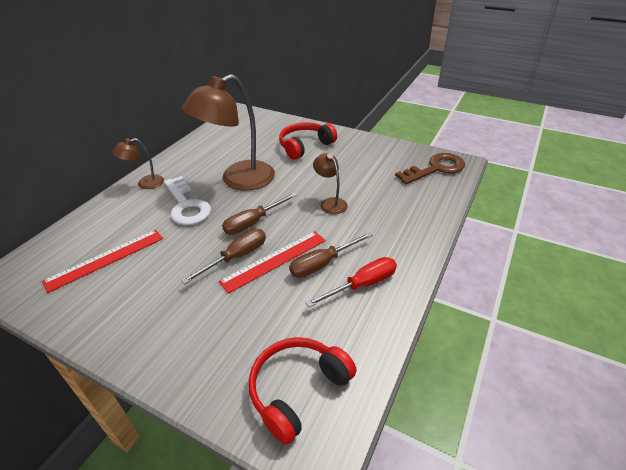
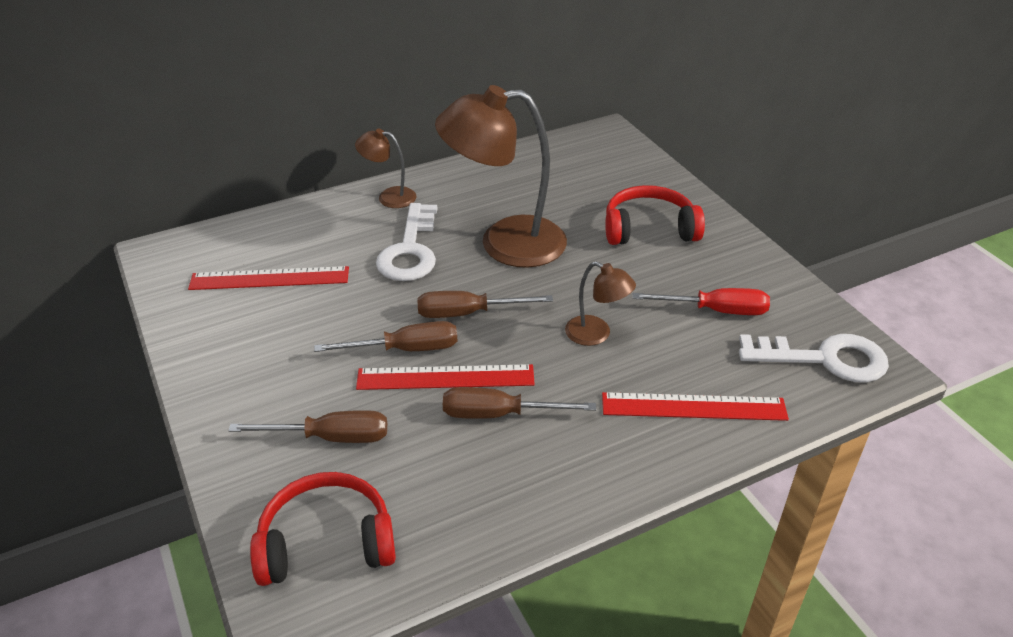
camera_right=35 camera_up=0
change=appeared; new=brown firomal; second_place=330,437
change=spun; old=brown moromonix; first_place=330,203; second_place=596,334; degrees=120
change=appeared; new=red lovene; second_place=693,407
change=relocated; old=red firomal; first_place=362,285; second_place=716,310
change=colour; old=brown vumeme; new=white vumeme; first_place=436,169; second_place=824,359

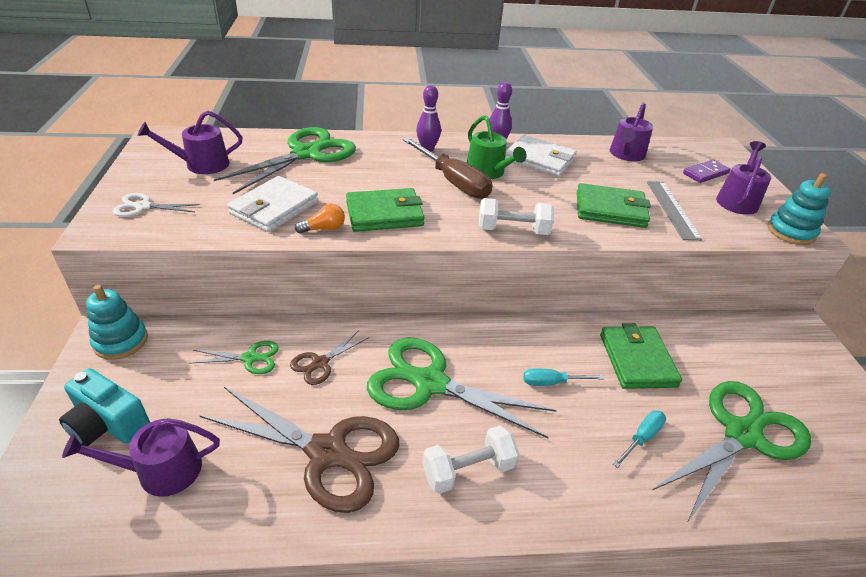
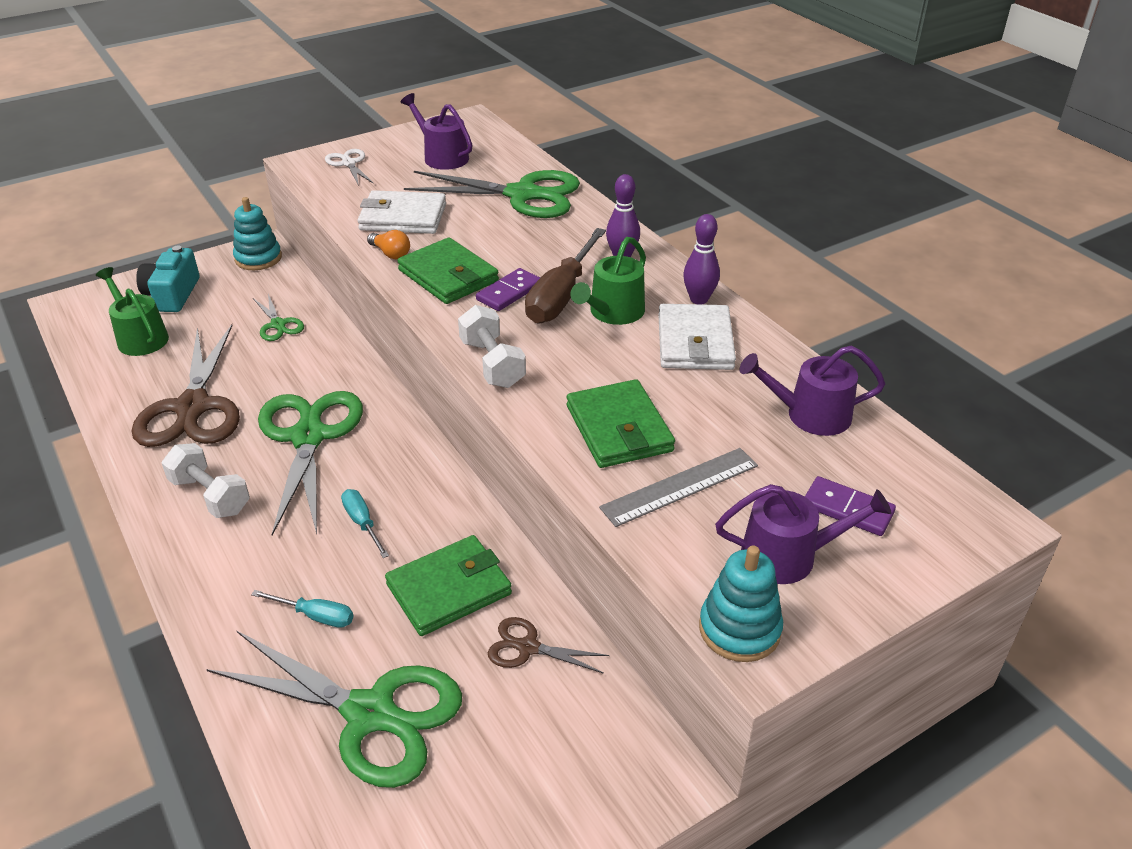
camera_right=65 camera_up=0
change=colour; old=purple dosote; new=green dosote; first_place=161,470; second_place=140,337
change=appeared; new=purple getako; second_place=509,292
change=relocated; old=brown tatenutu; first_place=320,363; second_place=527,647

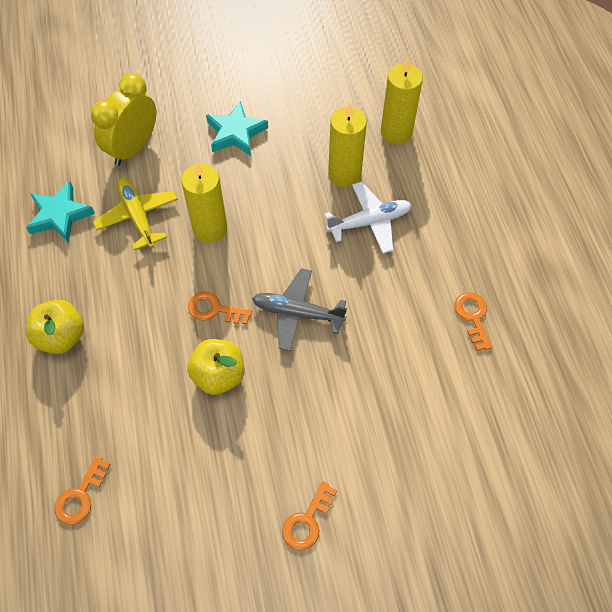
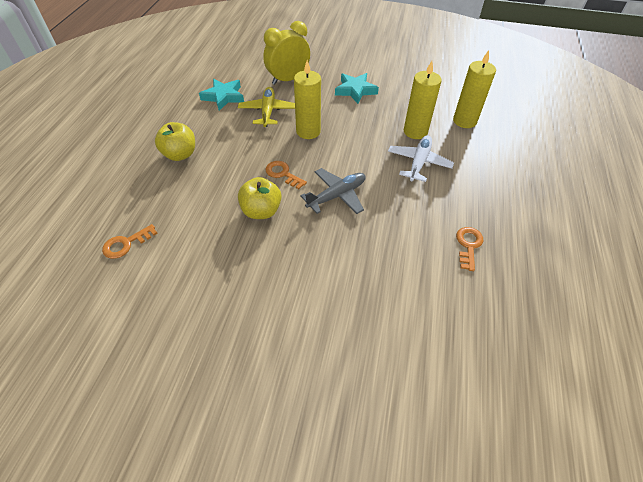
camera_right=25 camera_up=-10
change=spun; old=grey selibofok; first_place=297,313; second_place=337,195; degrees=105
change=spun; old=white selibofok; first_place=370,222; second_place=418,162; degrees=-75
change=missing; old=orange vumeme; first_place=307,521

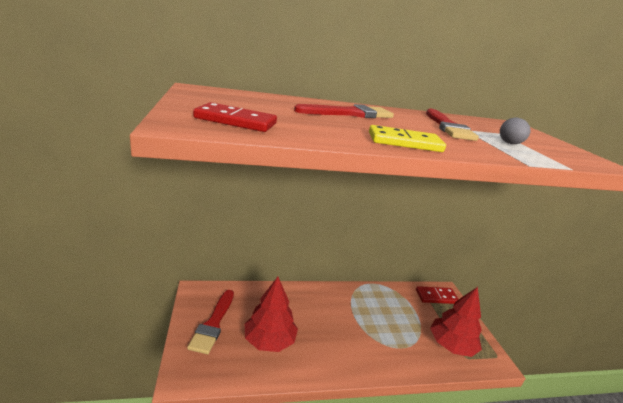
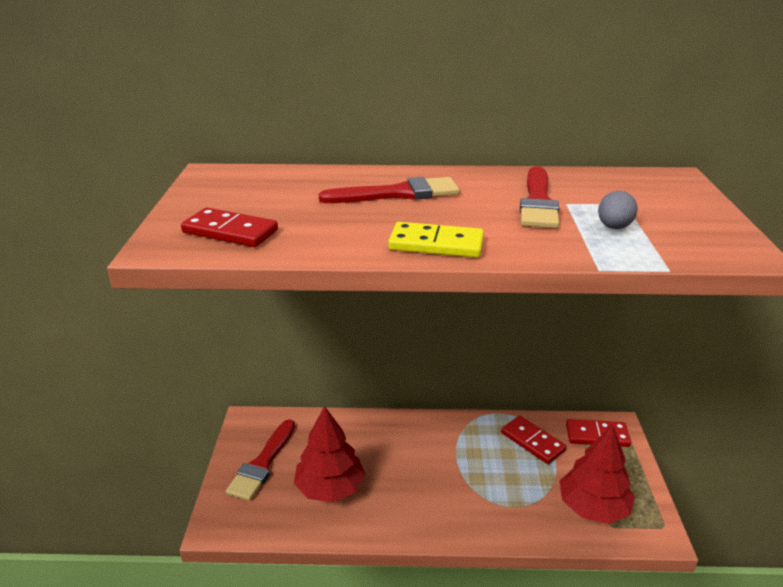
camera_right=15 camera_up=5
change=appeared; new=red getako; second_place=532,441

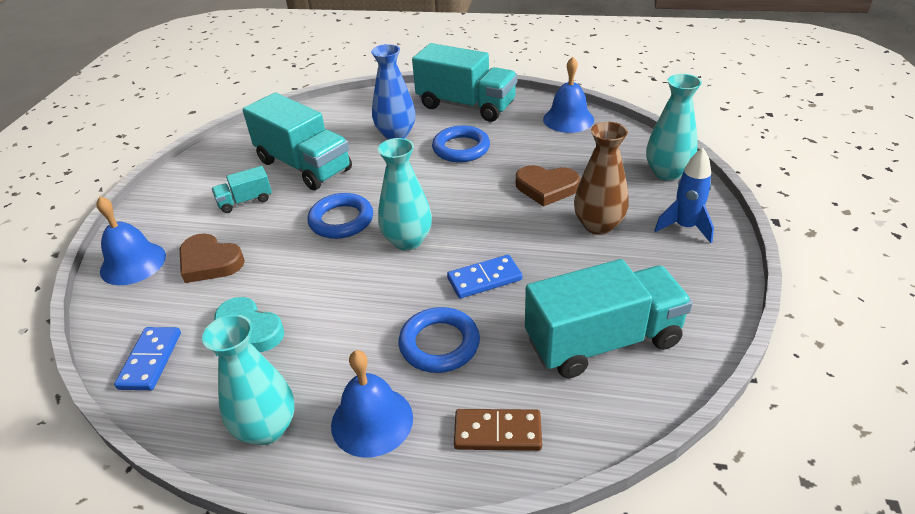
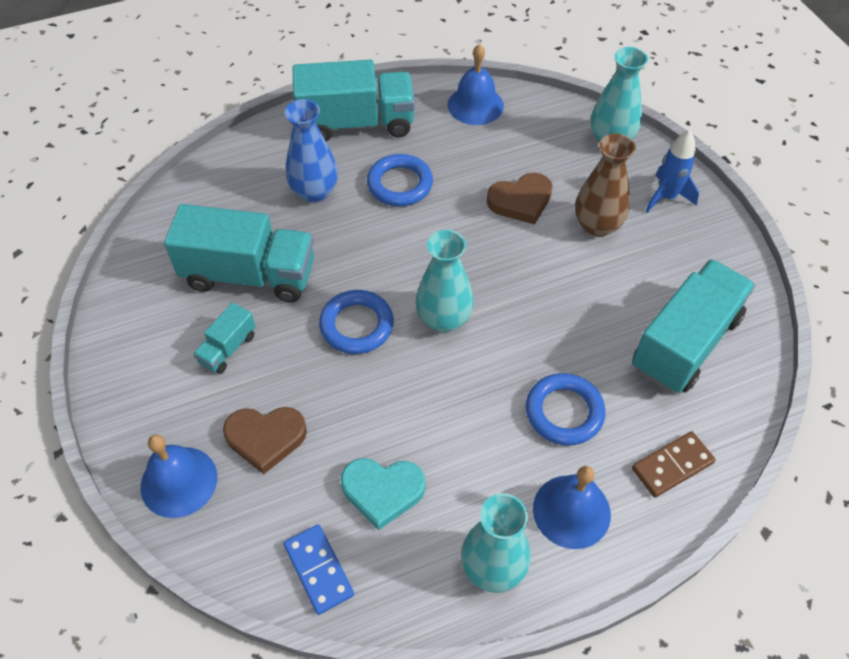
camera_right=-35 camera_up=15
change=missing; old=blue getako; first_place=484,279

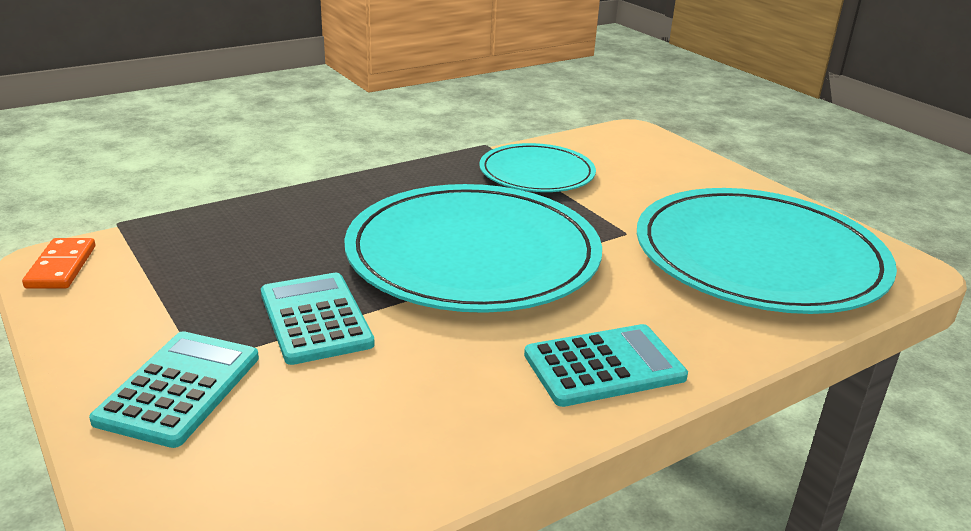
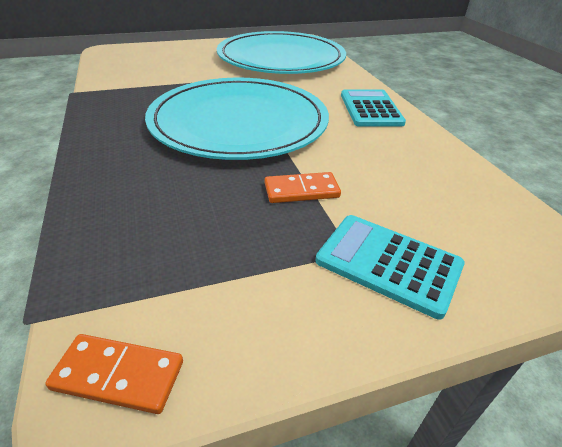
camera_right=-75 camera_up=10
change=exchanged; old=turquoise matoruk; new=orange getako; first_place=315,319; second_place=301,190
change=missing; old=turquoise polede; first_place=536,173

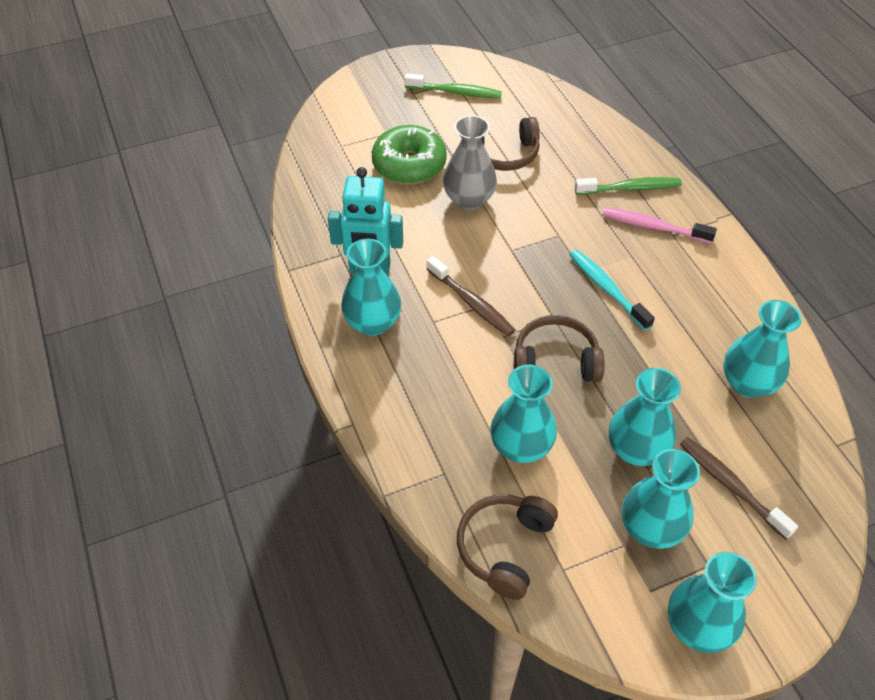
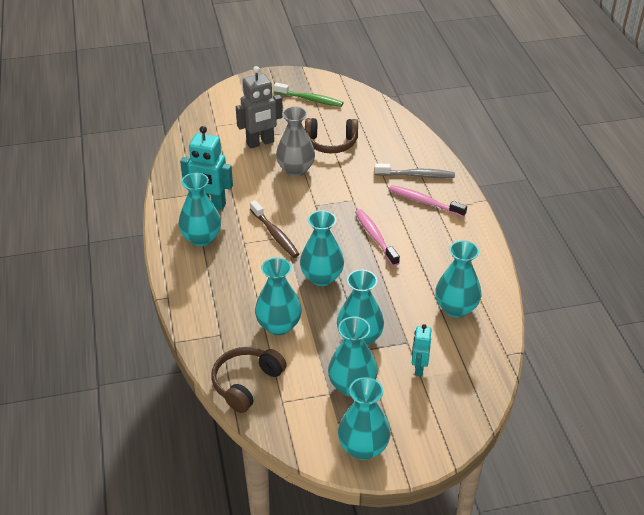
camera_right=10 camera_up=-10
change=exchanged; old=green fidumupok; new=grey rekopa; first_place=409,165; second_place=260,143
change=exchanged; old=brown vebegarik; new=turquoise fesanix; first_place=555,361; second_place=322,277
change=colour; old=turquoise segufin; new=pink segufin; first_place=607,289; second_place=375,237
change=colour; old=green segufin; new=grey segufin; first_place=630,188; second_place=416,175
change=exchanged; old=brown segufin; new=turquoise rekopa; first_place=730,485; second_place=419,368

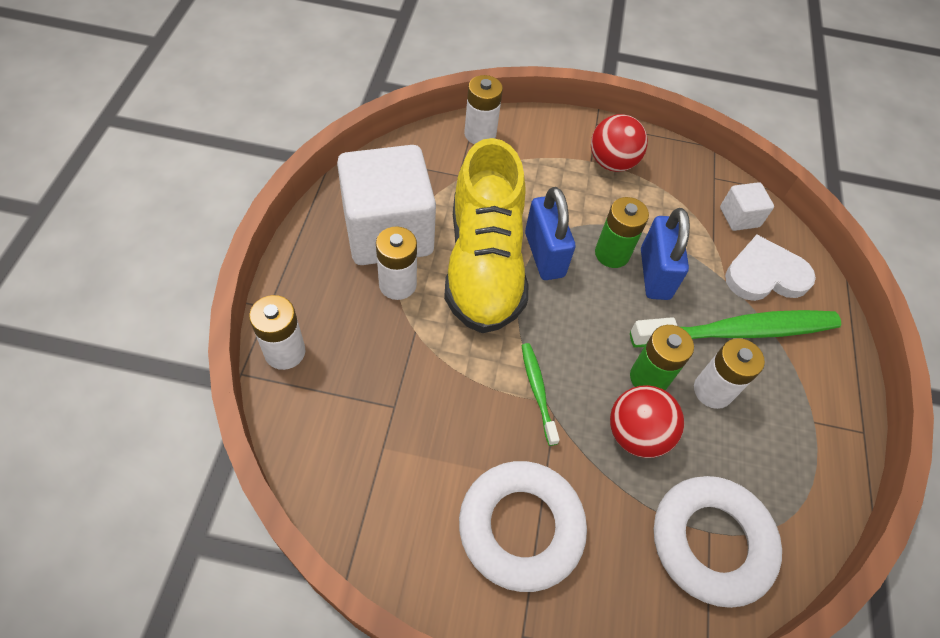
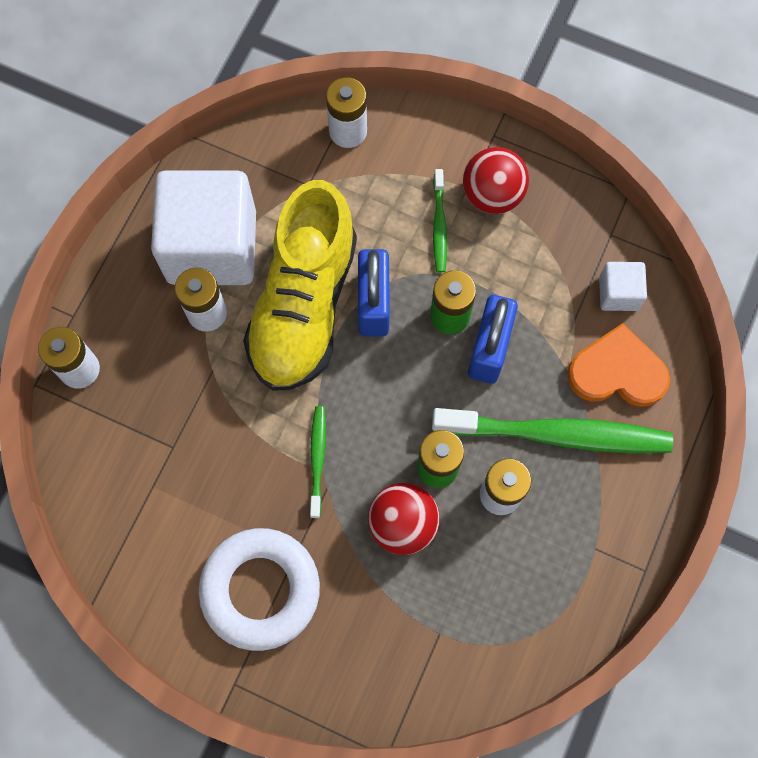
camera_right=20 camera_up=15
change=appeared; new=green segufin; second_place=439,226
change=colour; old=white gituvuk; new=orange gituvuk; first_place=765,274; second_place=617,371
change=missing; old=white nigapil; first_place=711,542

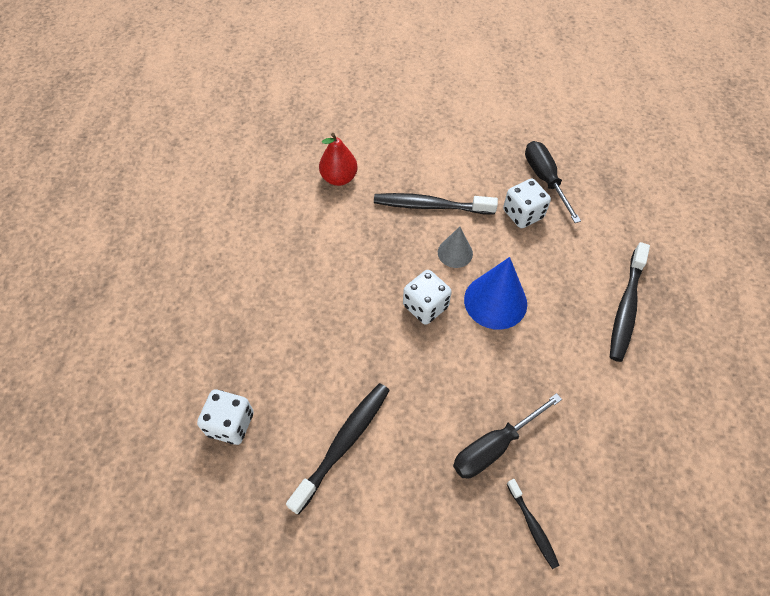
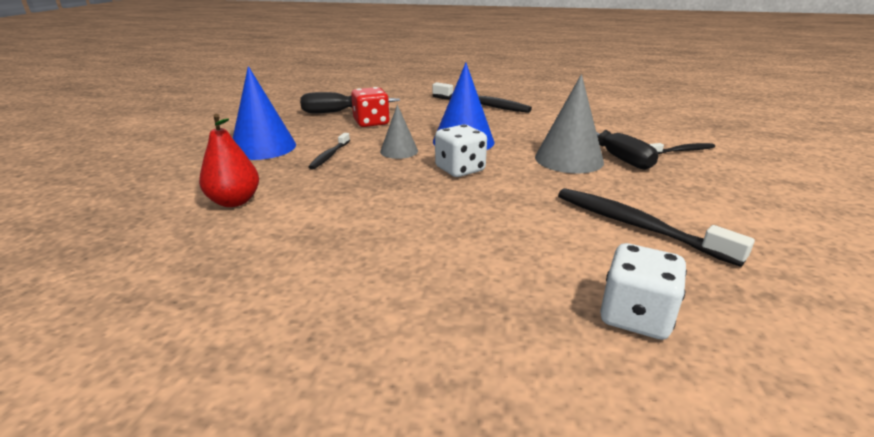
camera_right=-80 camera_up=-30
change=appeared; new=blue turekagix; second_place=263,147
change=size; old=black segufin; first_place=430,206; second_place=329,156; factor=0.55
change=colour; old=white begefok; new=red begefok; first_place=523,214; second_place=371,123
change=appeared; new=grey turekagix; second_place=569,159

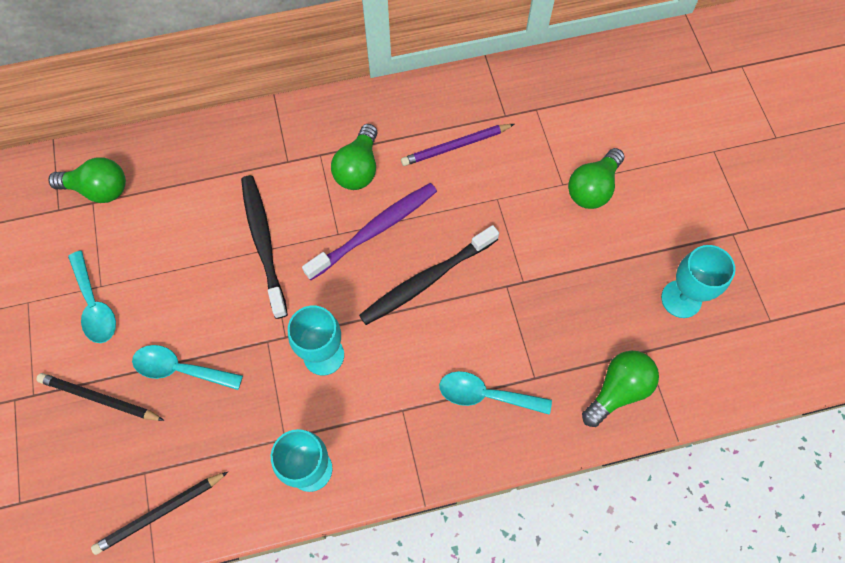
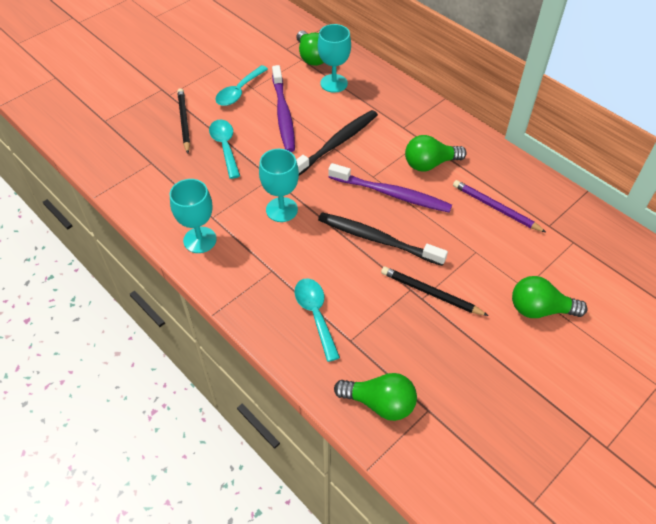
camera_right=60 camera_up=-15
change=appeared; new=purple segufin; second_place=283,114
change=relocated; old=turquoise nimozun; first_place=681,299; second_place=334,83
change=relocated; old=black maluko; first_place=160,513; second_place=431,293

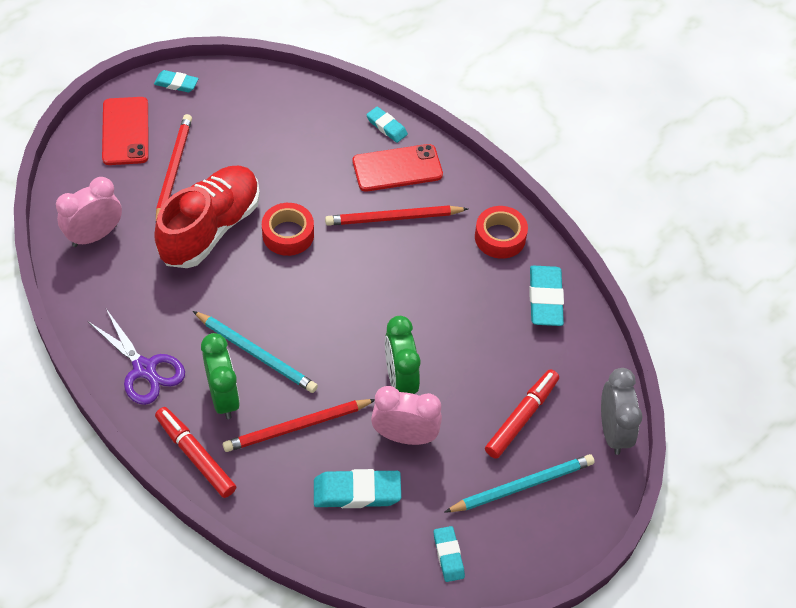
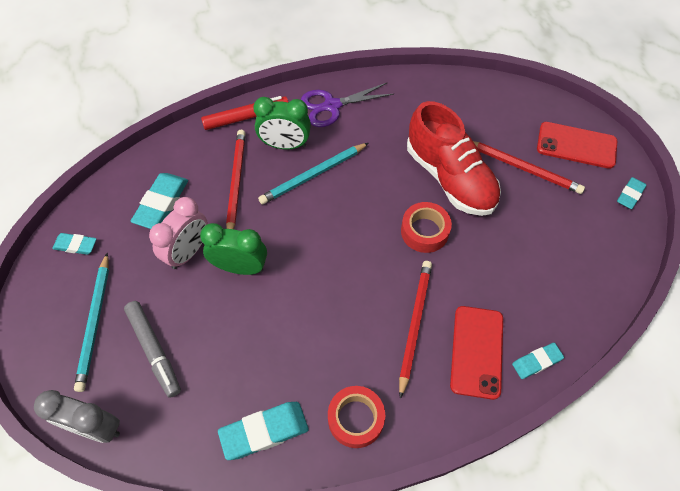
camera_right=115 camera_up=5
change=colour; old=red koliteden; new=grey koliteden; first_place=522,417; second_place=154,350
change=spun; old=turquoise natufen; first_place=545,299; second_place=264,431; degrees=-45
change=missing; old=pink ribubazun; first_place=95,235

